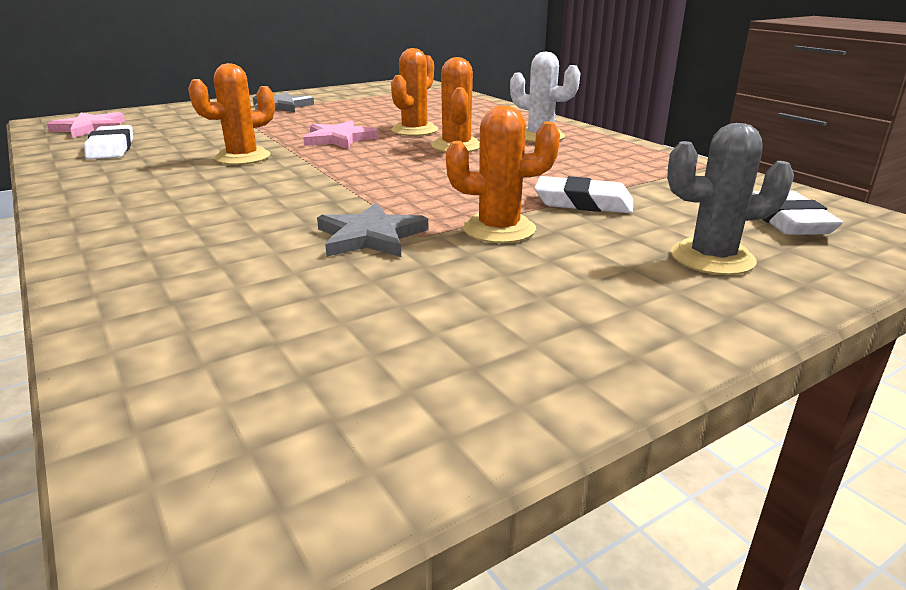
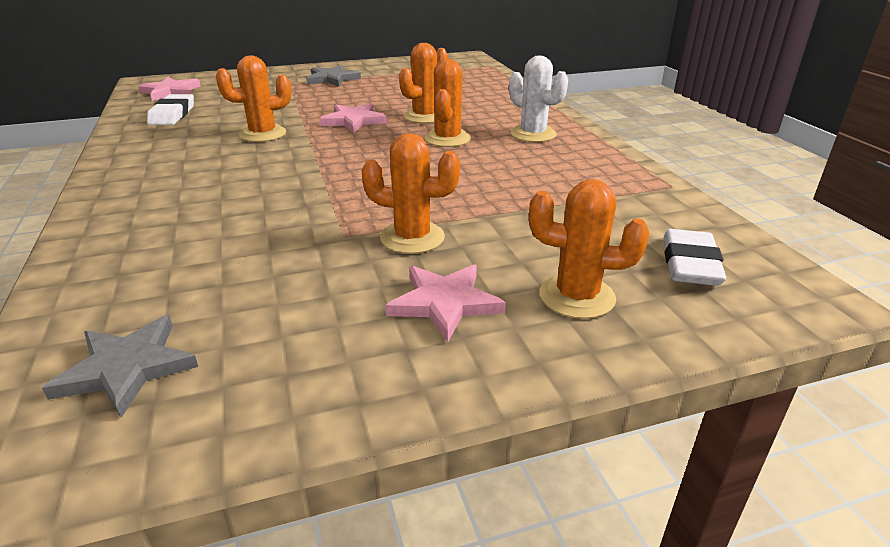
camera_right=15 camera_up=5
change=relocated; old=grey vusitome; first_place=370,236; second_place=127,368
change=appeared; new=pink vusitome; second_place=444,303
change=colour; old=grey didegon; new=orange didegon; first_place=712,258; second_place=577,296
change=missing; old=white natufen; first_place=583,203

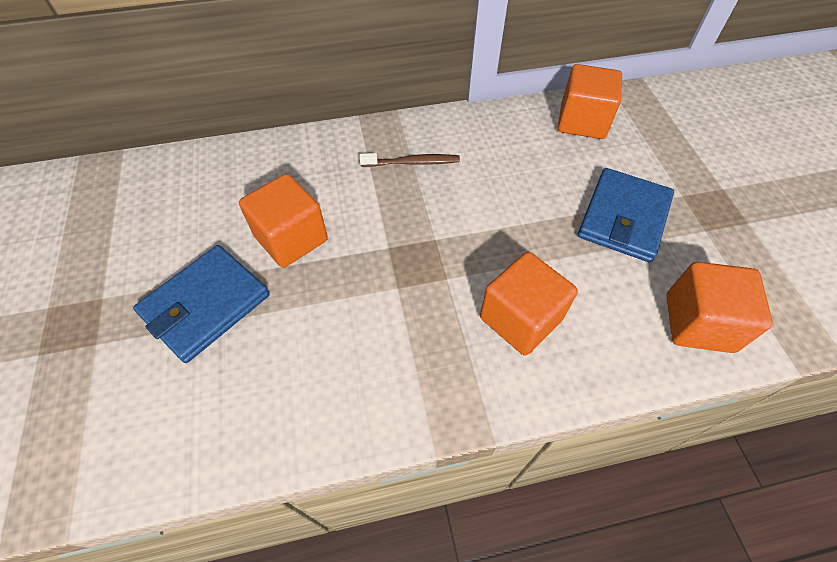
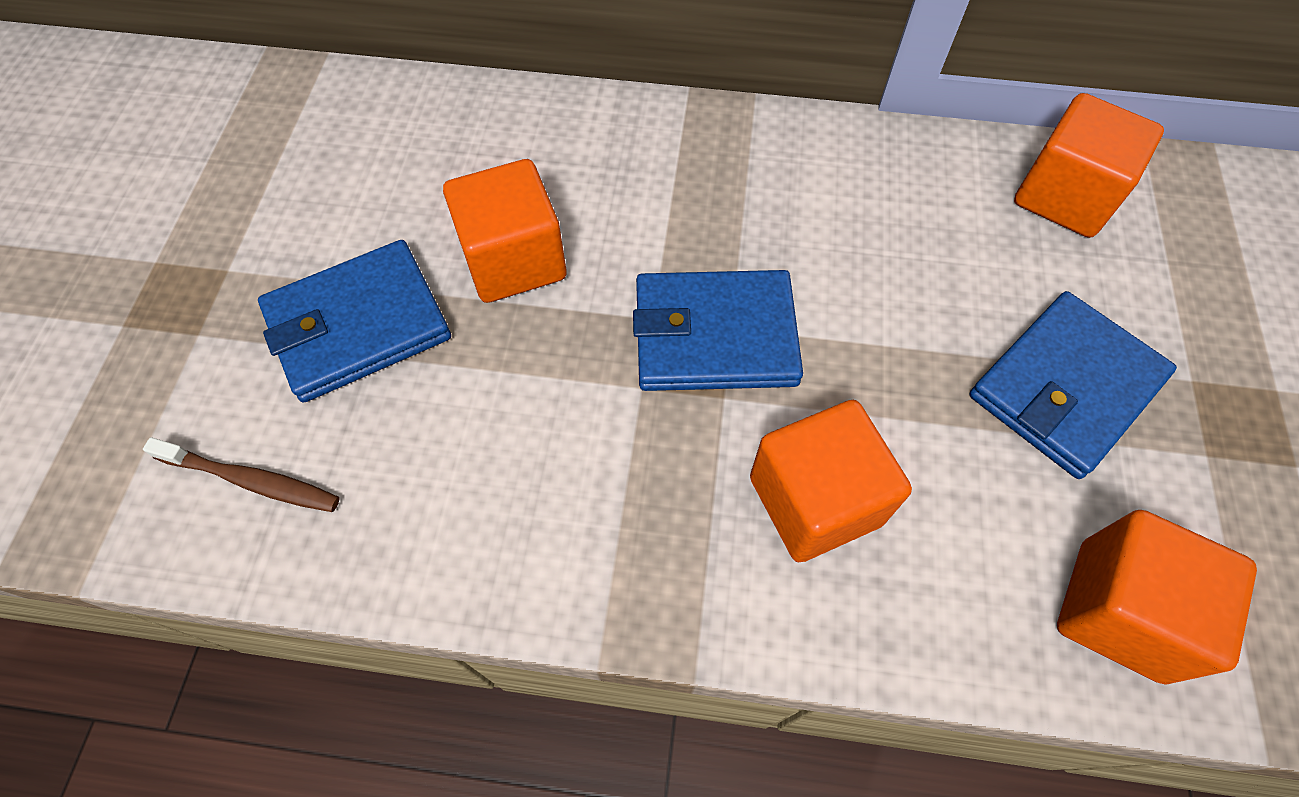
camera_right=20 camera_up=5
change=relocated; old=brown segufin; first_place=412,163; second_place=251,480
change=appeared; new=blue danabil; second_place=714,336

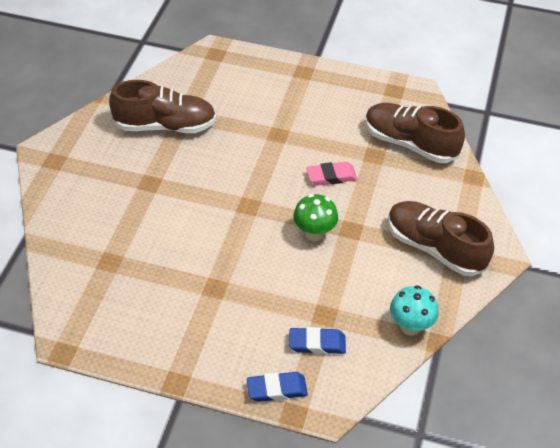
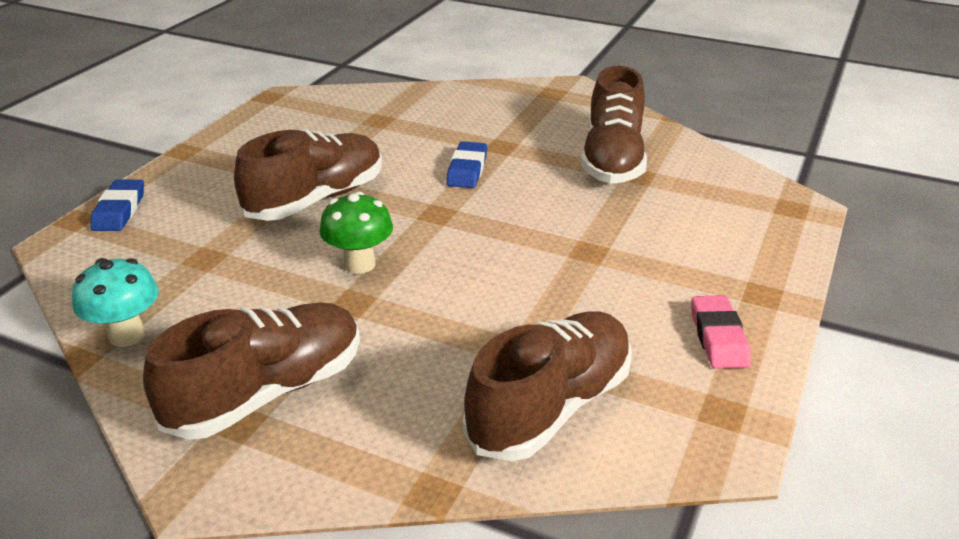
camera_right=100 camera_up=-15
change=appeared; new=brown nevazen; second_place=316,199
change=relocated; old=blue natufen; first_place=317,343; second_place=467,170
change=relocated; old=pink natufen; first_place=331,176; second_place=718,337

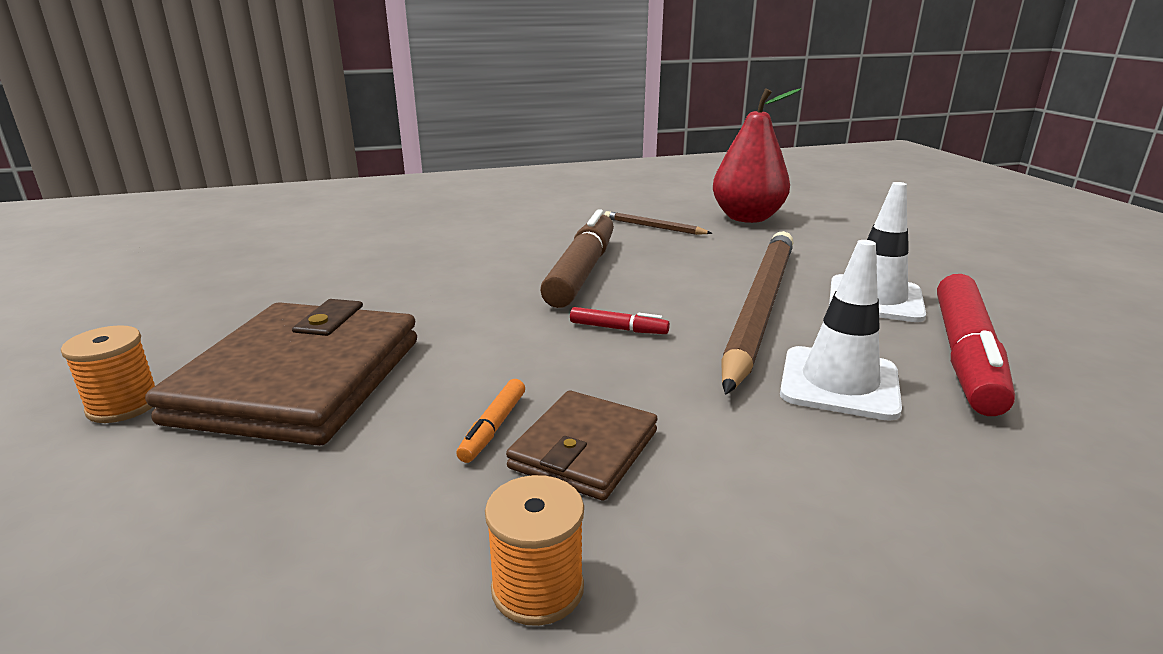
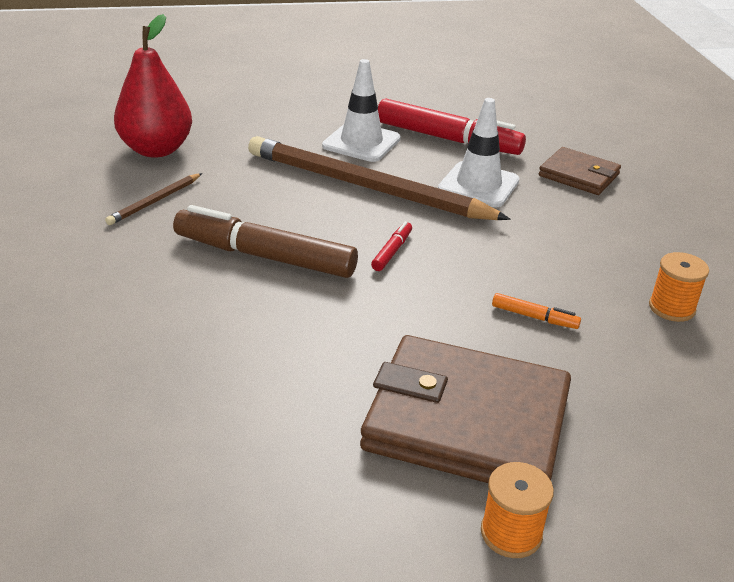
camera_right=-85 camera_up=10
change=relocated; old=brown danabil; first_place=584,449; second_place=579,175

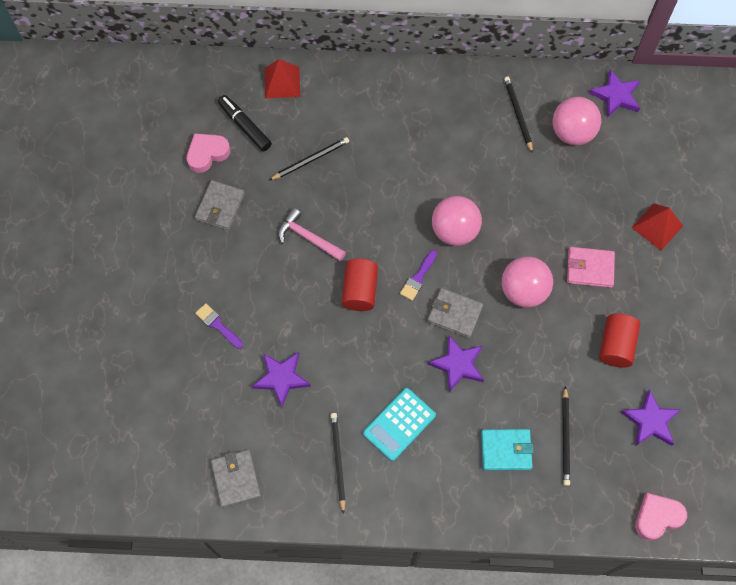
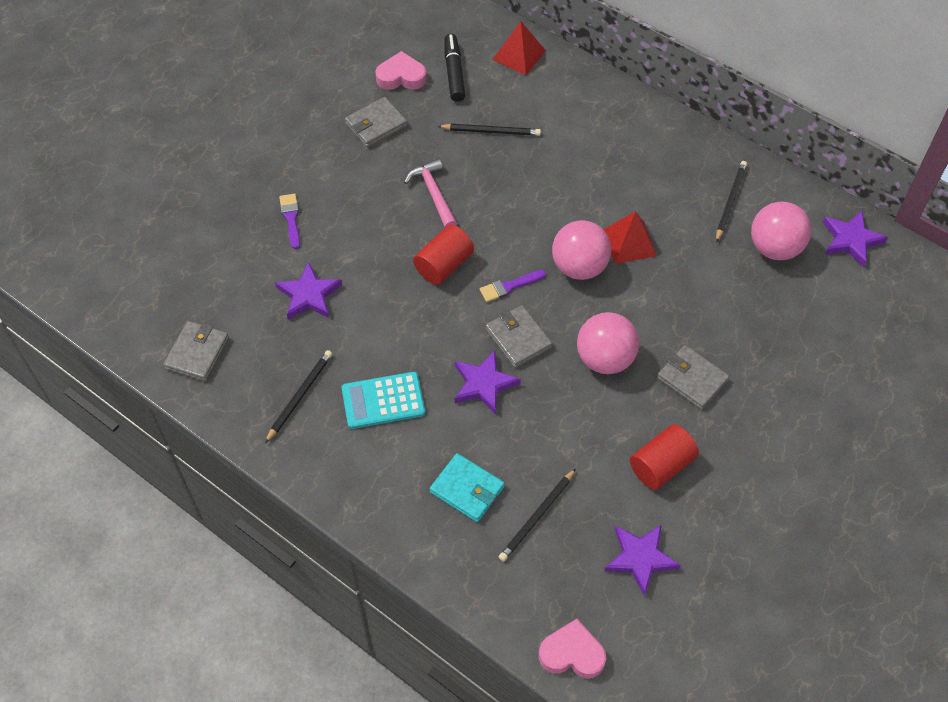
camera_right=35 camera_up=-10
change=relocated; old=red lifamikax; first_place=657,226; second_place=629,242
change=colour; old=pink danabil; new=grey danabil; first_place=589,268; second_place=692,379

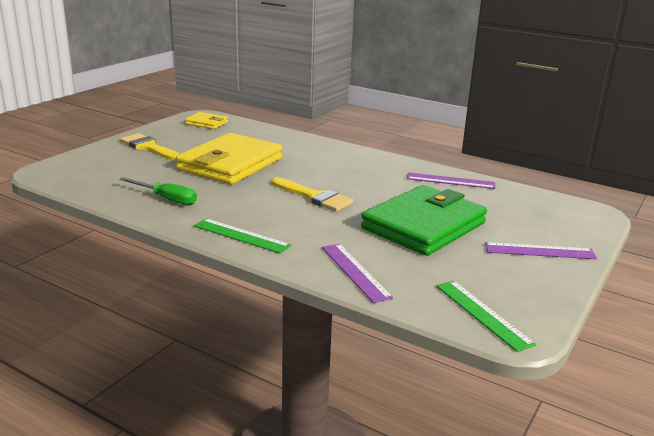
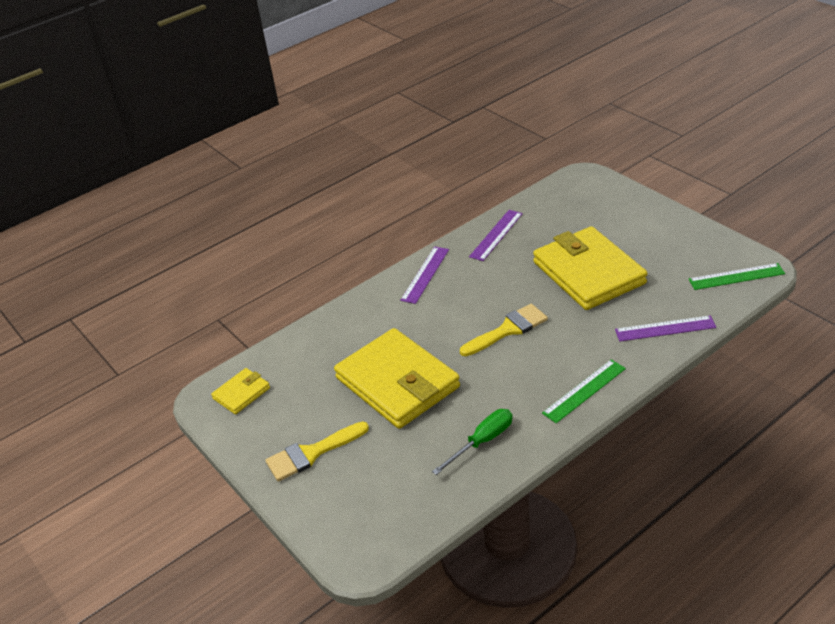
camera_right=-65 camera_up=15
change=relocated; old=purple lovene; first_place=539,251; second_place=425,274
change=colour; old=green danabil; new=yellow danabil; first_place=424,226; second_place=588,273

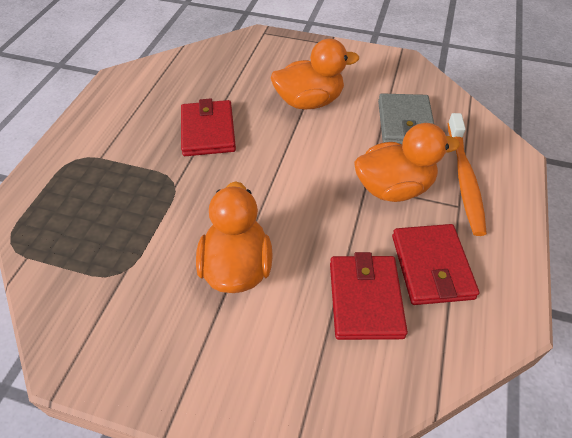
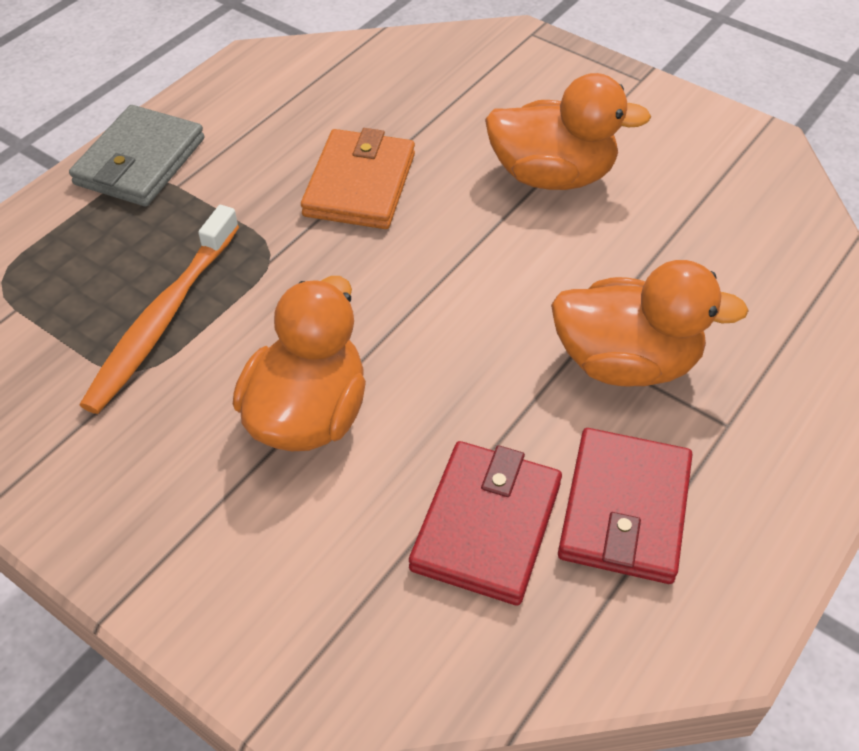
camera_right=20 camera_up=0
change=relocated; old=grey danabil; first_place=405,123; second_place=140,161
change=relocated; old=orange segufin; first_place=464,179; second_place=162,319
change=colour; old=red danabil; new=orange danabil; first_place=208,131; second_place=360,185

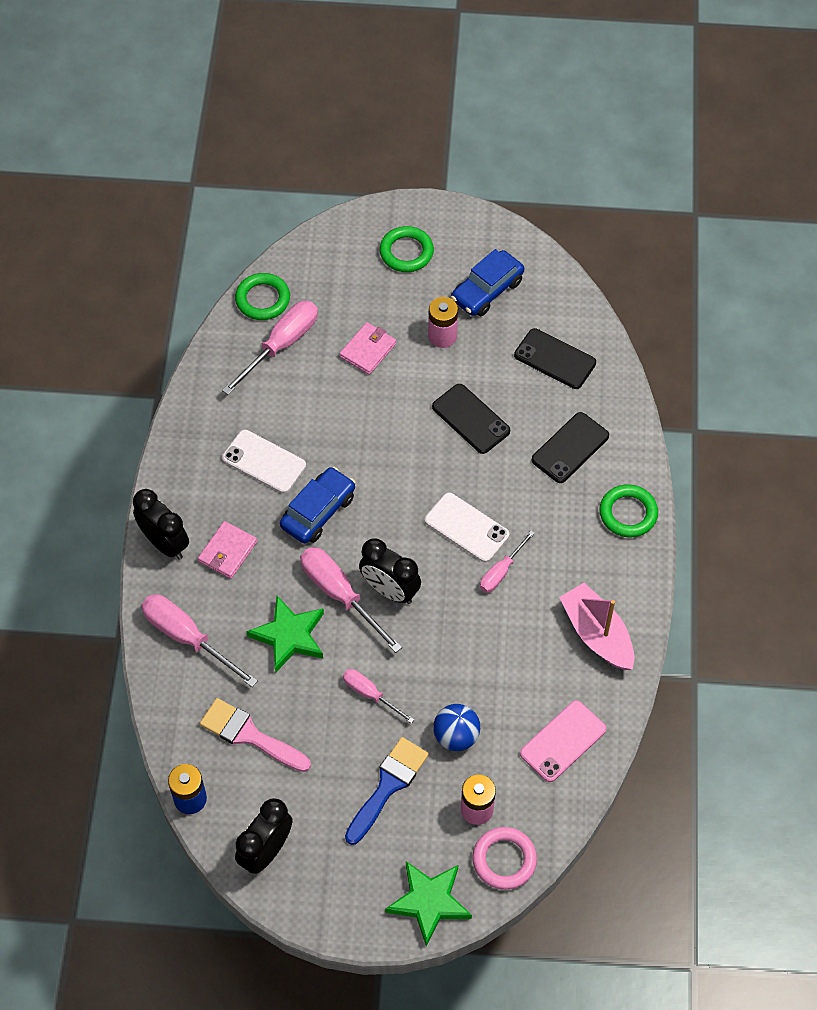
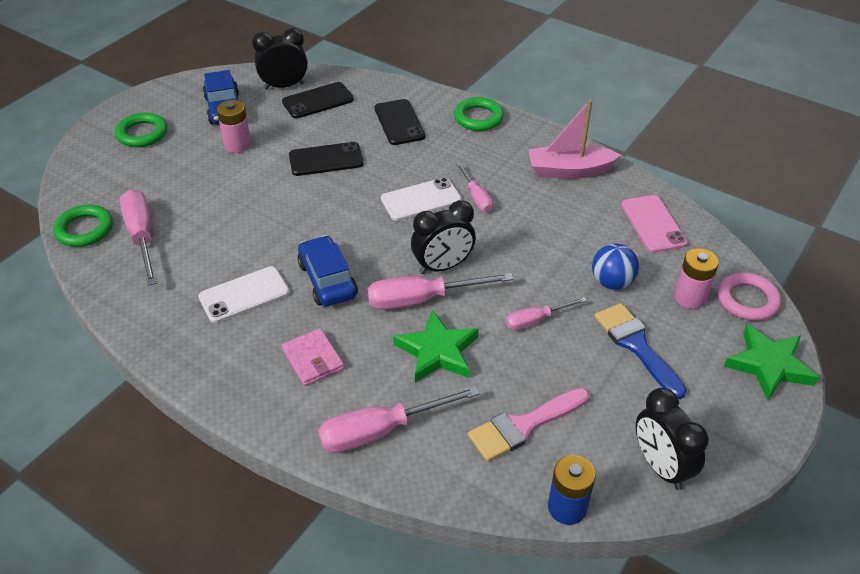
camera_right=-60 camera_up=-15
change=relocated; old=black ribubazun; first_place=165,543; second_place=284,86
change=missing; old=pink danabil; first_place=368,350

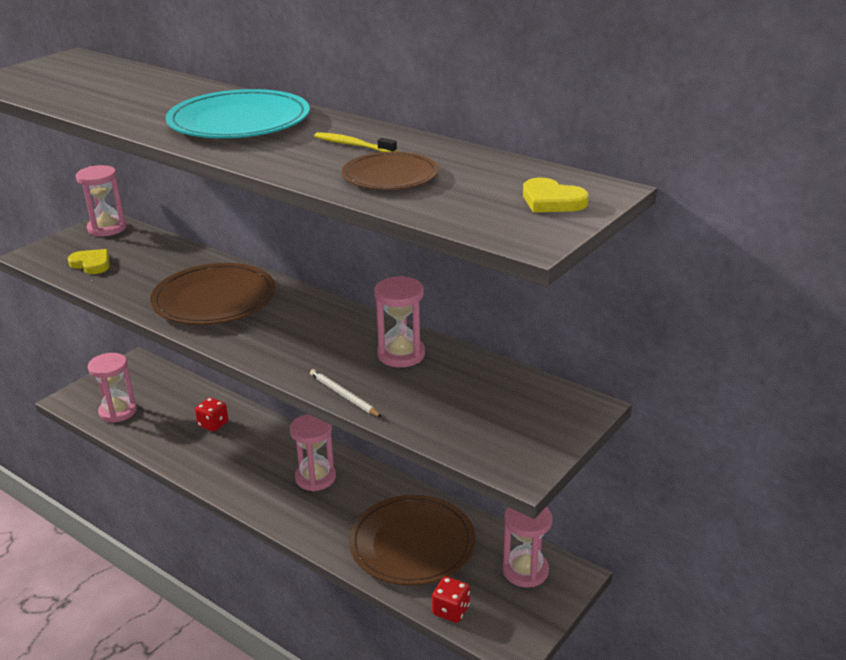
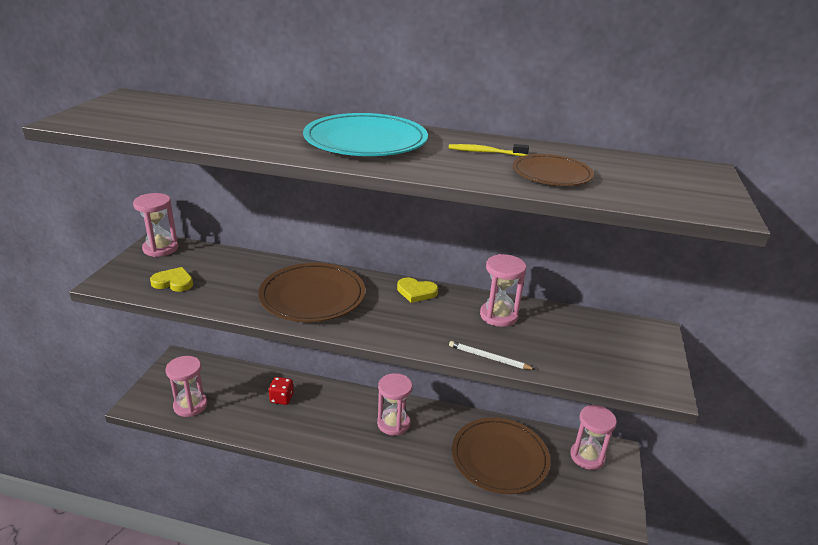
camera_right=-25 camera_up=0
change=relocated; old=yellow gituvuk; first_place=552,201; second_place=416,292
change=missing; old=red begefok; first_place=451,610

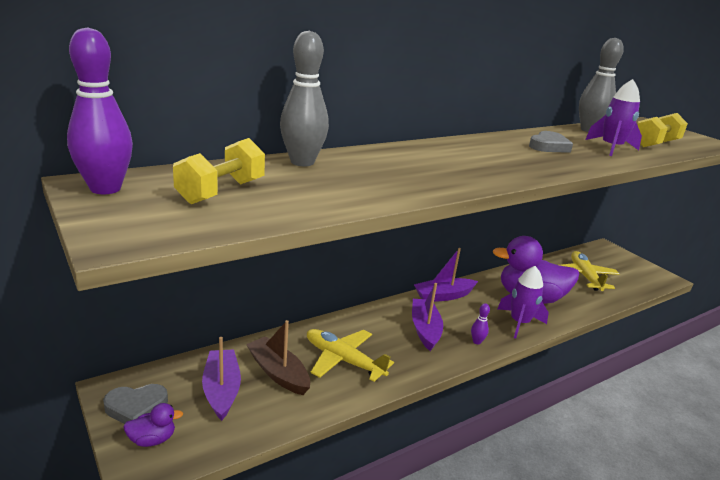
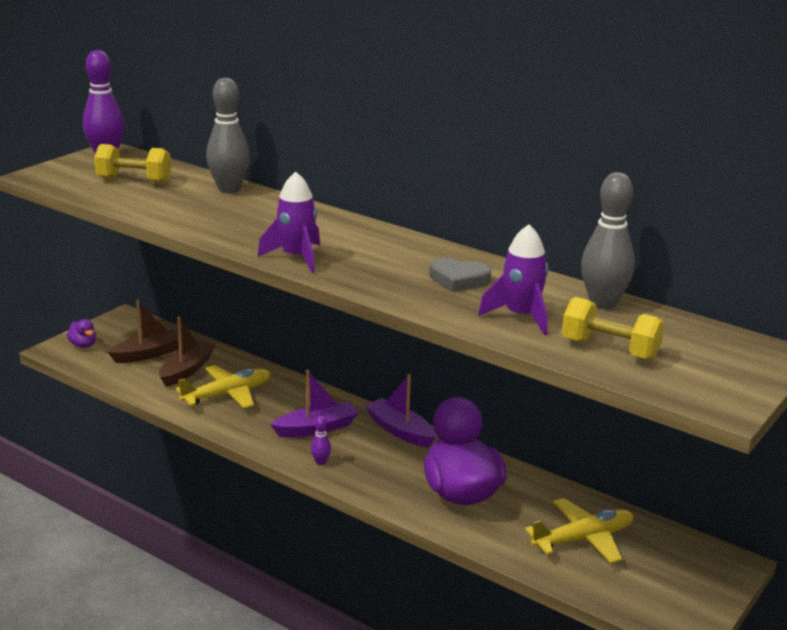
camera_right=70 camera_up=0
change=colour; old=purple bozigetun; new=brown bozigetun; first_place=221,390; second_place=149,353
change=spun; old=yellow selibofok; first_place=344,360; second_place=227,395; degrees=45
change=relocated; old=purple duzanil; first_place=519,323; second_place=296,257
change=missing; old=grey gituvuk; first_place=136,407

